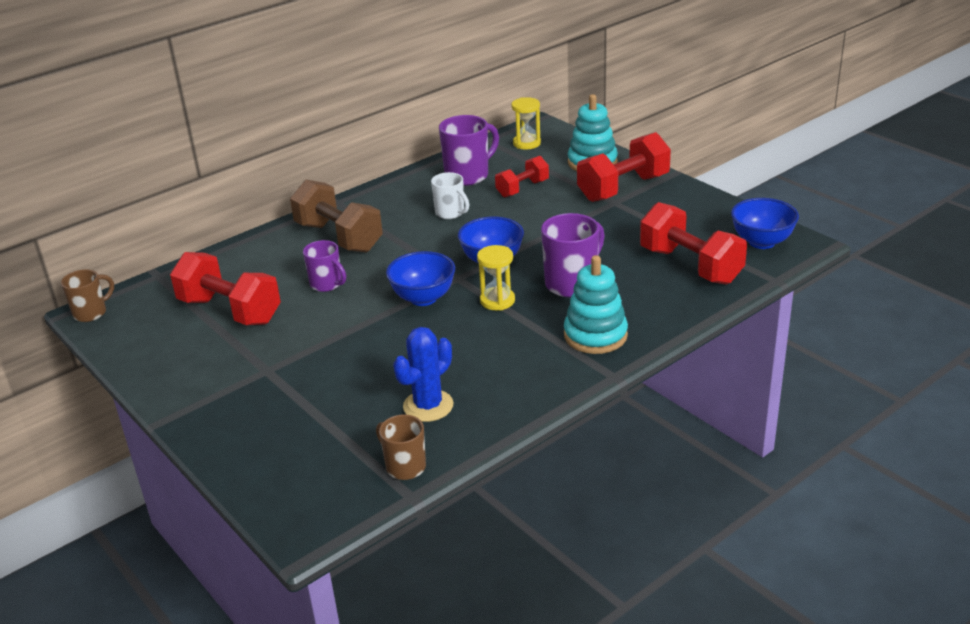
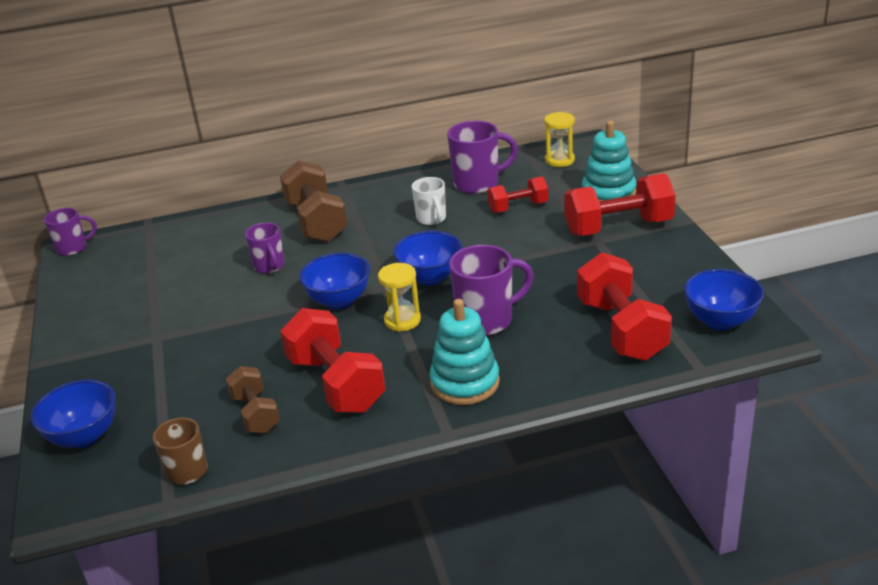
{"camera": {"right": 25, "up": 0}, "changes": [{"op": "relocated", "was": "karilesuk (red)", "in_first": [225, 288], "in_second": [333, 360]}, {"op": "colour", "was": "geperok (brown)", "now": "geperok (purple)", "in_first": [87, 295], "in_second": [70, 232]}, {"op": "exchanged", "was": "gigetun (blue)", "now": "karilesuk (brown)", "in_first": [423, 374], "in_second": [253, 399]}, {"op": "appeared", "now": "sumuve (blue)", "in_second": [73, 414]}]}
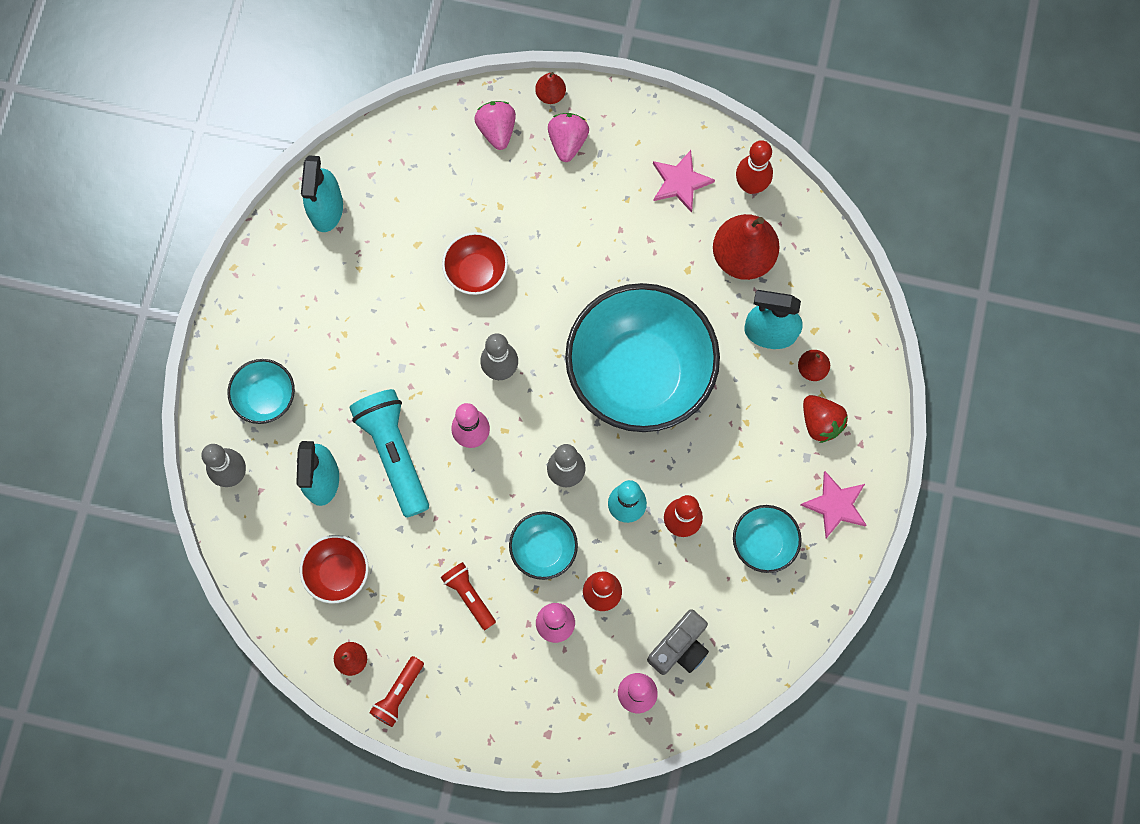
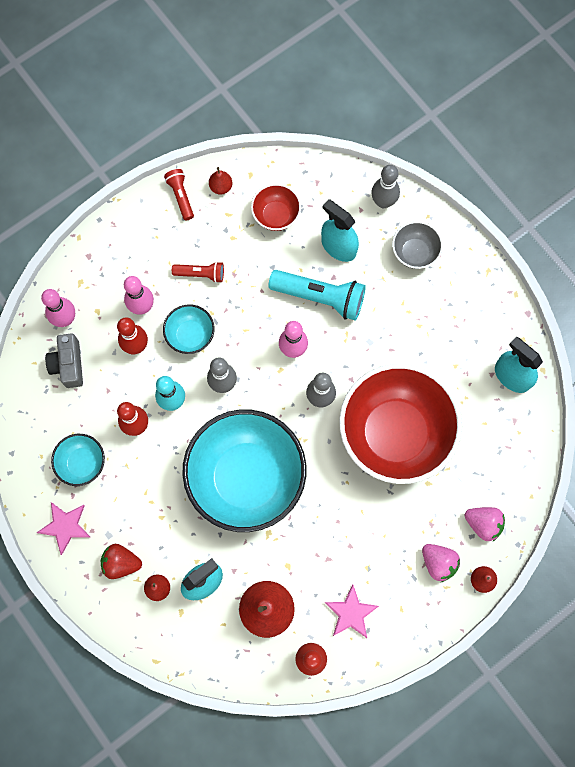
{"camera": {"right": 130, "up": 0}, "changes": [{"op": "size", "was": "sumuve (red)", "in_first": [475, 263], "in_second": [400, 424], "ratio": 2.25}, {"op": "colour", "was": "sumuve (turquoise)", "now": "sumuve (grey)", "in_first": [261, 391], "in_second": [417, 245]}]}
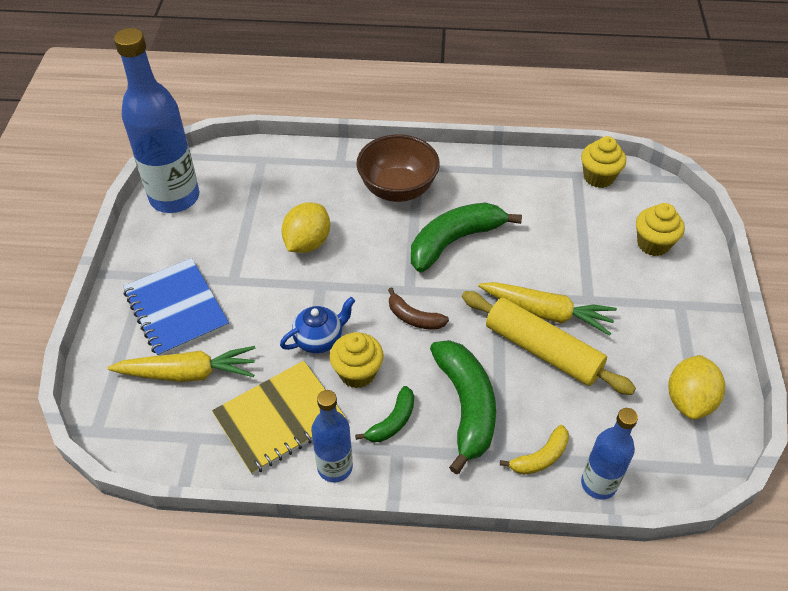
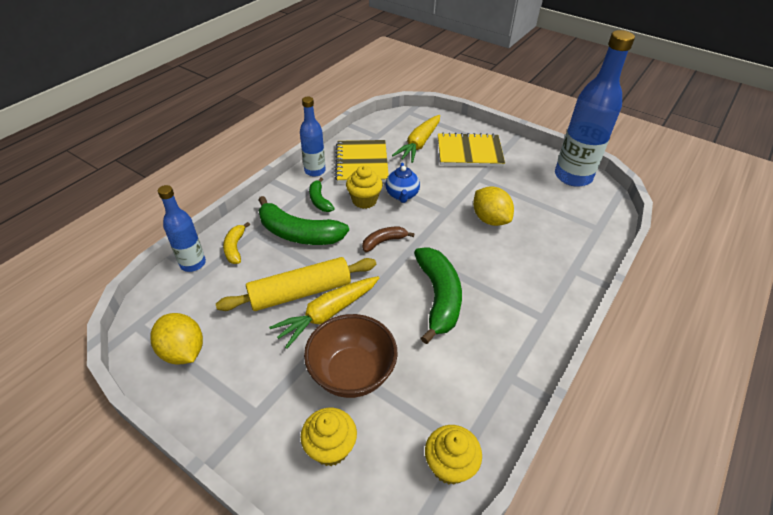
{"camera": {"right": 120, "up": -5}, "changes": [{"op": "relocated", "was": "sumuve (brown)", "in_first": [398, 168], "in_second": [351, 356]}, {"op": "colour", "was": "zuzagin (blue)", "now": "zuzagin (yellow)", "in_first": [176, 307], "in_second": [471, 149]}]}
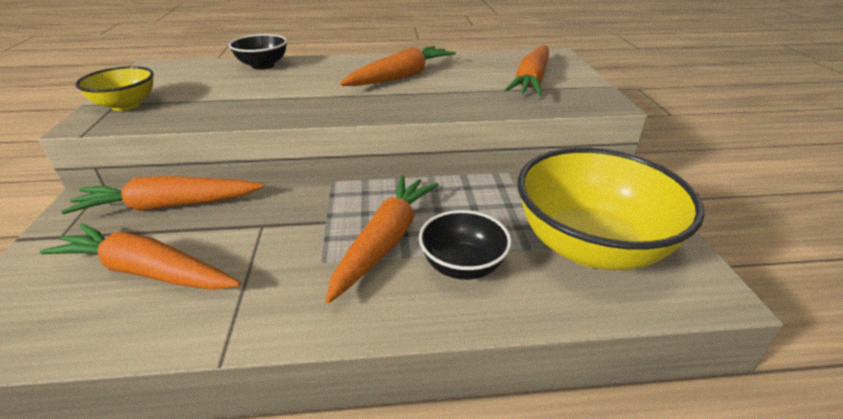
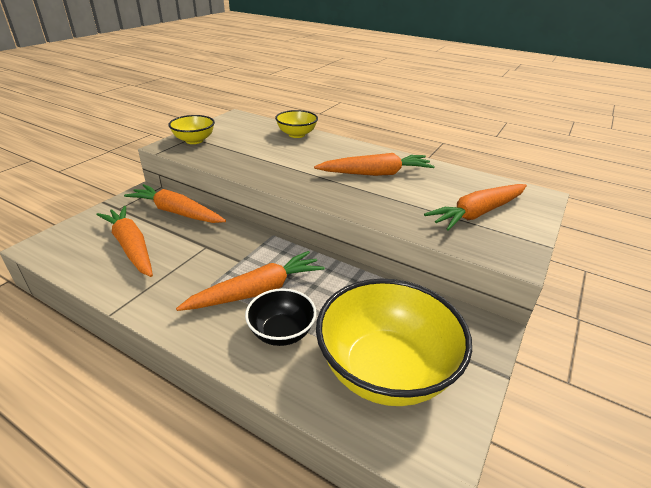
{"camera": {"right": 35, "up": 0}, "changes": [{"op": "colour", "was": "sumuve (black)", "now": "sumuve (yellow)", "in_first": [258, 52], "in_second": [296, 124]}]}
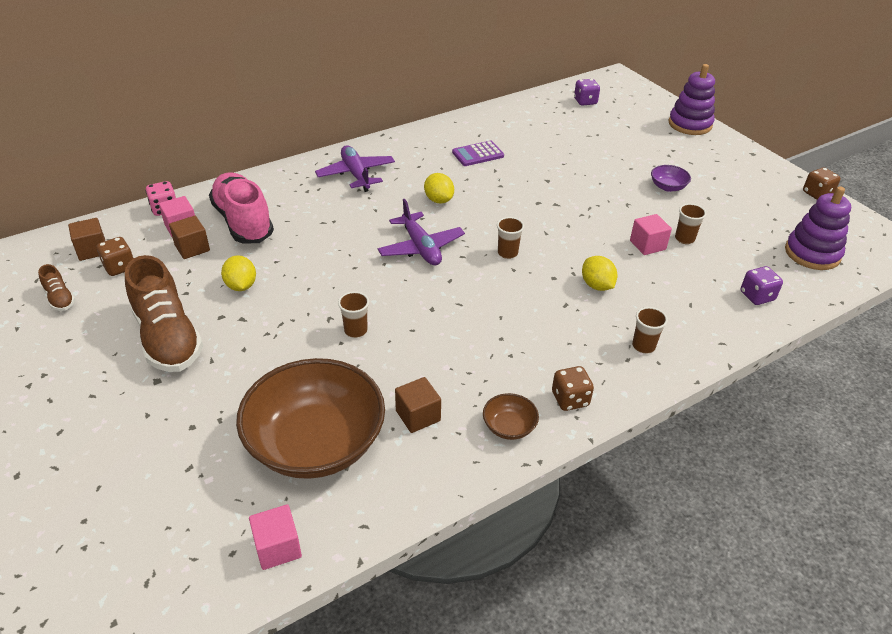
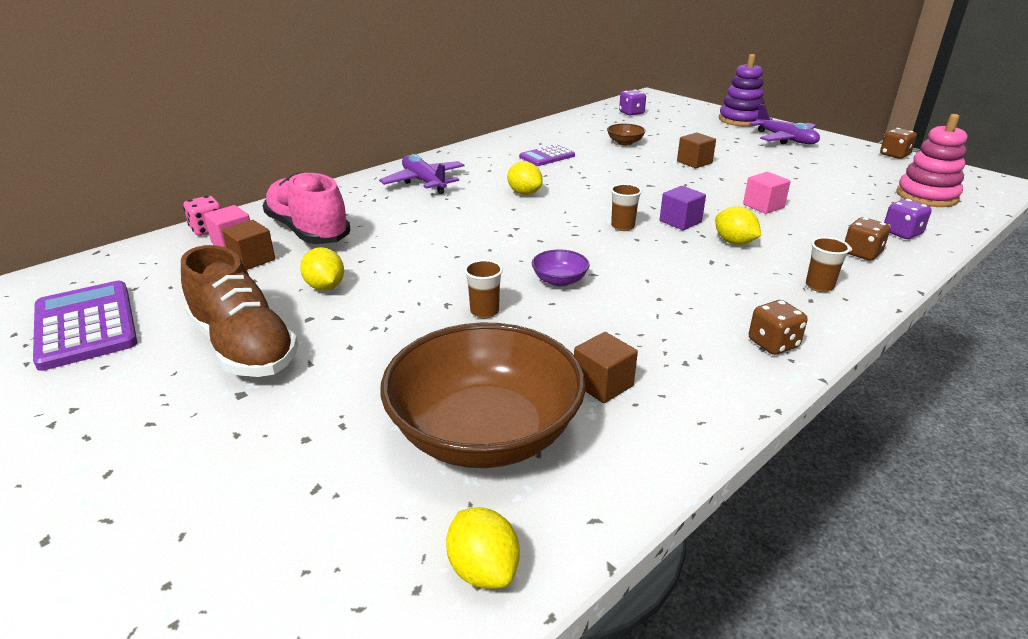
{"camera": {"right": -10, "up": -10}, "changes": [{"op": "relocated", "was": "sumuve (purple)", "in_first": [671, 178], "in_second": [561, 268]}, {"op": "colour", "was": "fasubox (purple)", "now": "fasubox (pink)", "in_first": [818, 228], "in_second": [931, 160]}, {"op": "relocated", "was": "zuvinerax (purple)", "in_first": [421, 232], "in_second": [784, 124]}, {"op": "missing", "was": "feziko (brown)", "in_first": [691, 223]}, {"op": "relocated", "was": "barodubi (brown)", "in_first": [86, 239], "in_second": [696, 150]}, {"op": "relocated", "was": "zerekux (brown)", "in_first": [115, 256], "in_second": [867, 239]}, {"op": "exchanged", "was": "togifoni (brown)", "now": "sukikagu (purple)", "in_first": [56, 287], "in_second": [85, 326]}, {"op": "relocated", "was": "sumuve (brown)", "in_first": [511, 416], "in_second": [626, 134]}, {"op": "exchanged", "was": "barodubi (pink)", "now": "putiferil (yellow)", "in_first": [275, 537], "in_second": [483, 548]}, {"op": "appeared", "now": "barodubi (purple)", "in_second": [683, 208]}]}
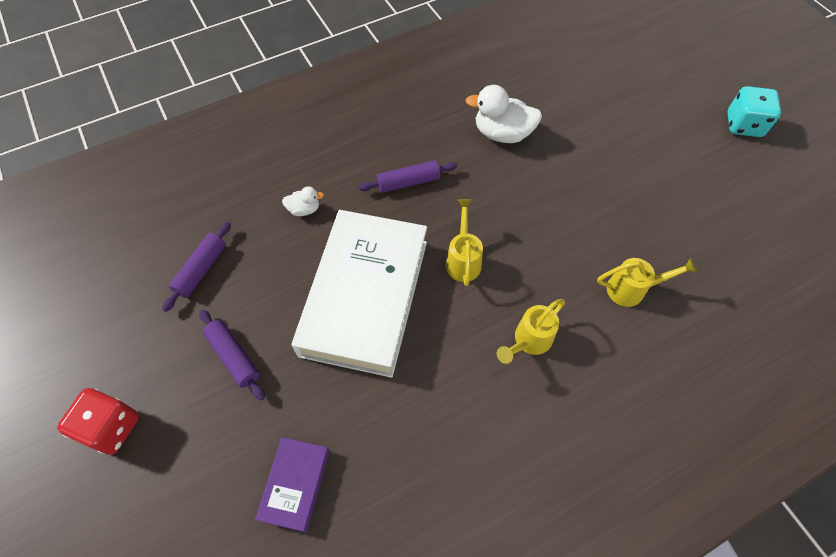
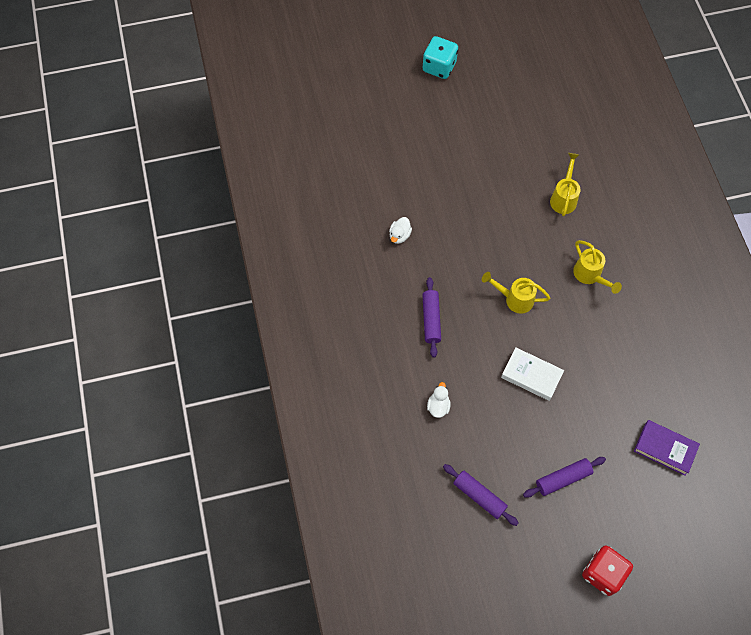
{"camera": {"right": -75, "up": 5}, "changes": [{"op": "size", "was": "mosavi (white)", "in_first": [504, 114], "in_second": [400, 230], "ratio": 0.52}, {"op": "size", "was": "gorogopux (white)", "in_first": [359, 294], "in_second": [532, 374], "ratio": 0.45}]}
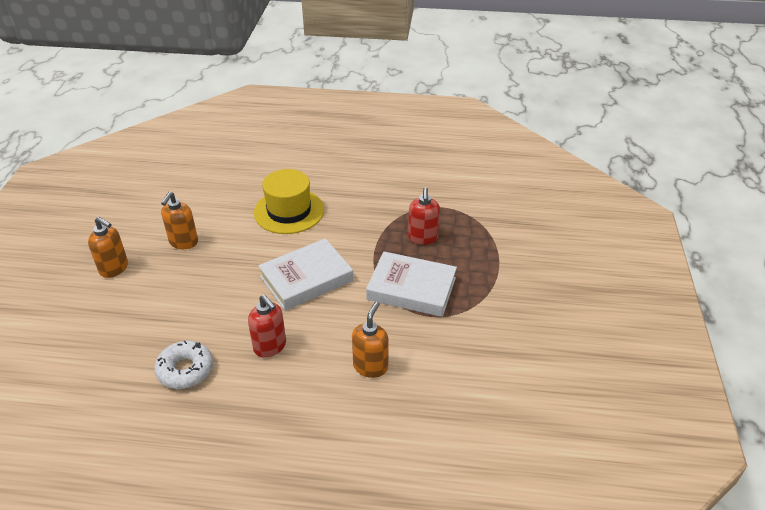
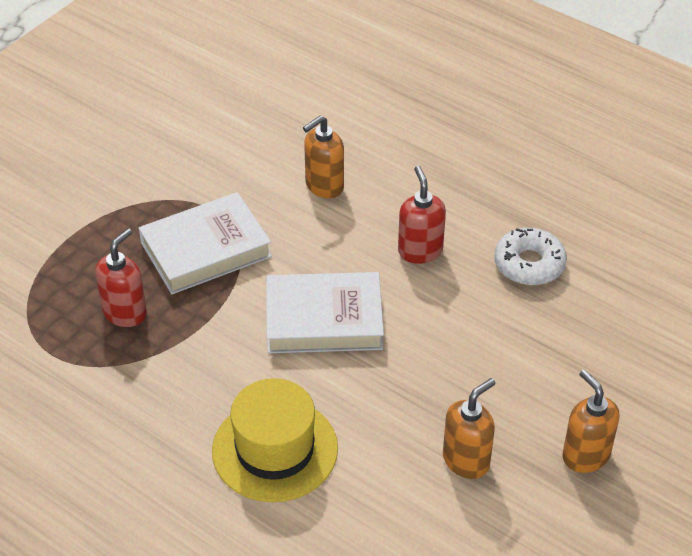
{"camera": {"right": -150, "up": 5}, "changes": [{"op": "spun", "was": "gorogopux (white)", "in_first": [411, 284], "in_second": [205, 243], "clockwise": -75}]}
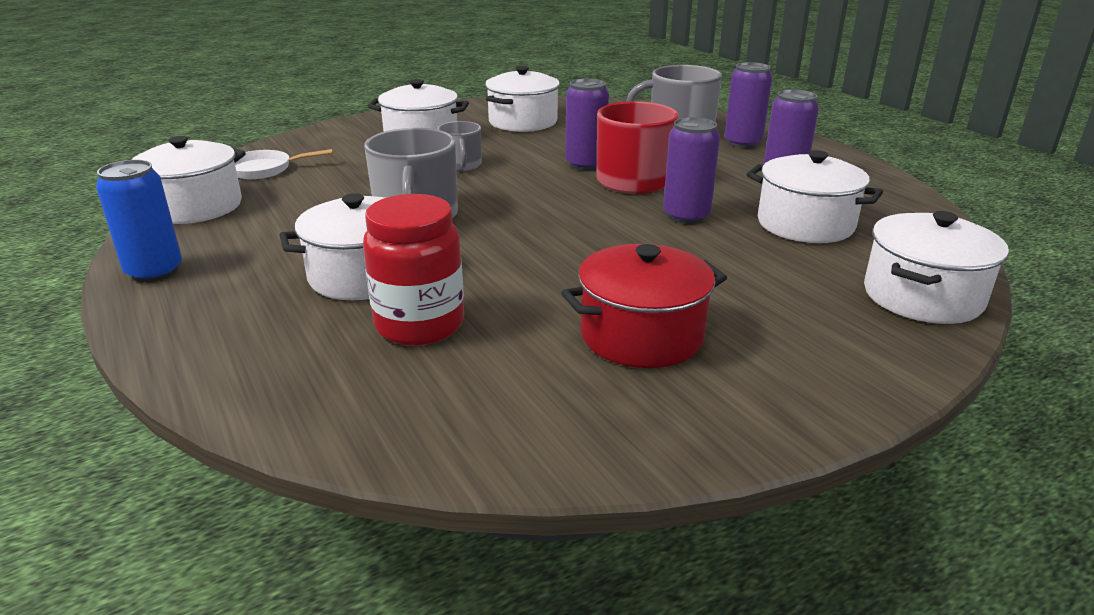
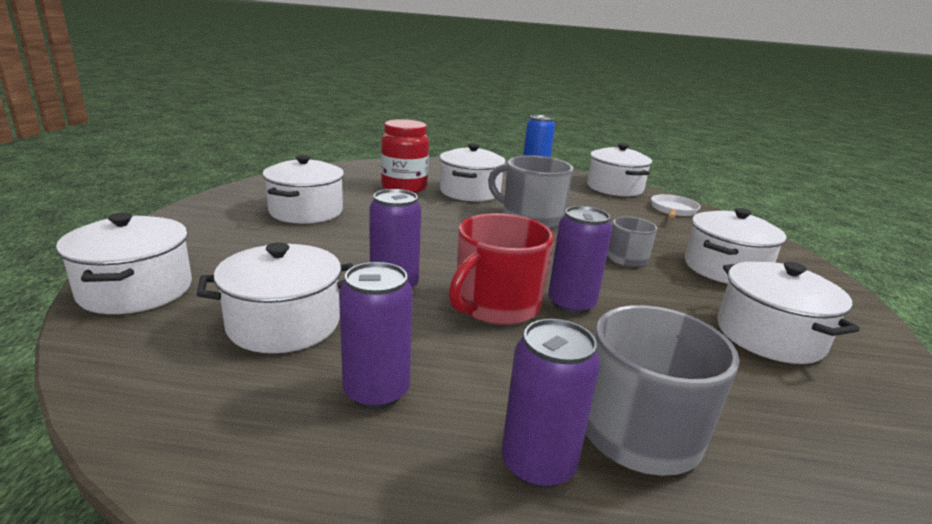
{"camera": {"right": 125, "up": -5}, "changes": [{"op": "colour", "was": "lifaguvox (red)", "now": "lifaguvox (white)", "in_first": [644, 306], "in_second": [303, 189]}]}
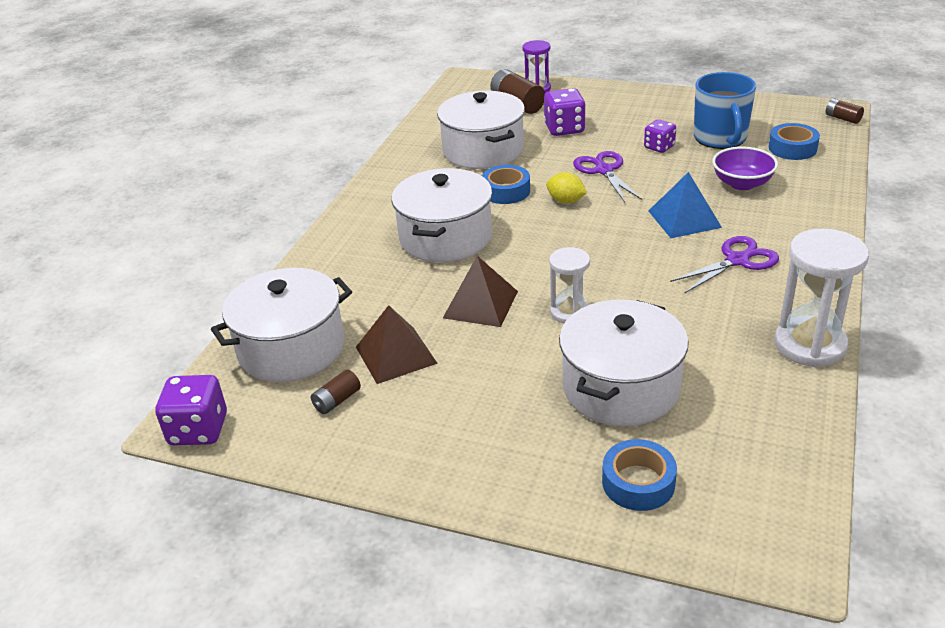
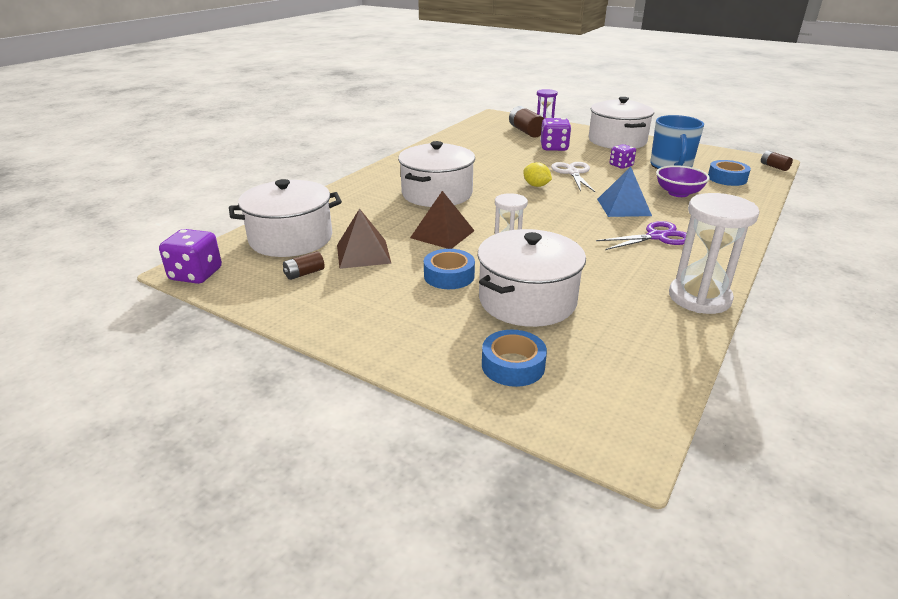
{"camera": {"right": 10, "up": -5}, "changes": [{"op": "relocated", "was": "lifaguvox (white)", "in_first": [481, 130], "in_second": [621, 123]}, {"op": "colour", "was": "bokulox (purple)", "now": "bokulox (white)", "in_first": [607, 176], "in_second": [573, 177]}, {"op": "relocated", "was": "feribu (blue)", "in_first": [506, 184], "in_second": [449, 269]}]}
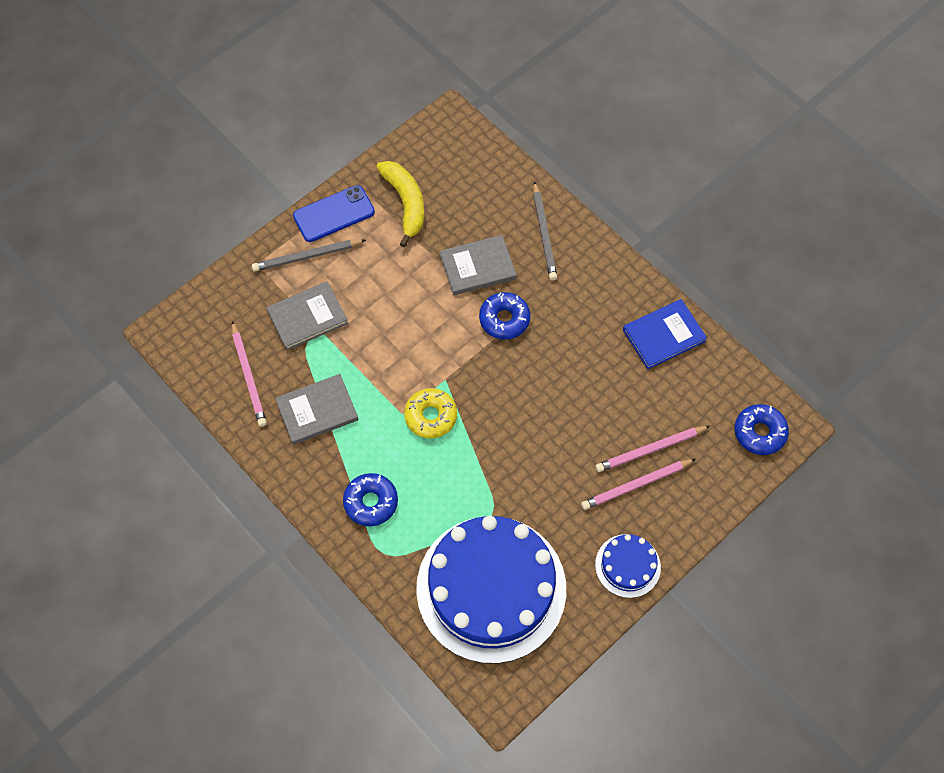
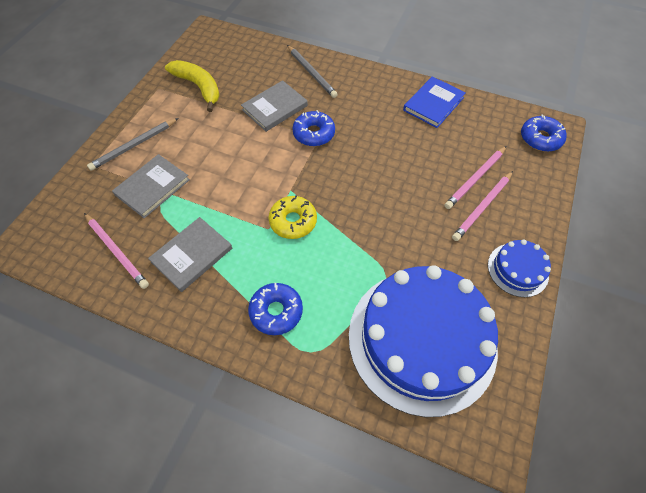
{"camera": {"right": -25, "up": -5}, "changes": [{"op": "missing", "was": "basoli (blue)", "in_first": [334, 213]}]}
